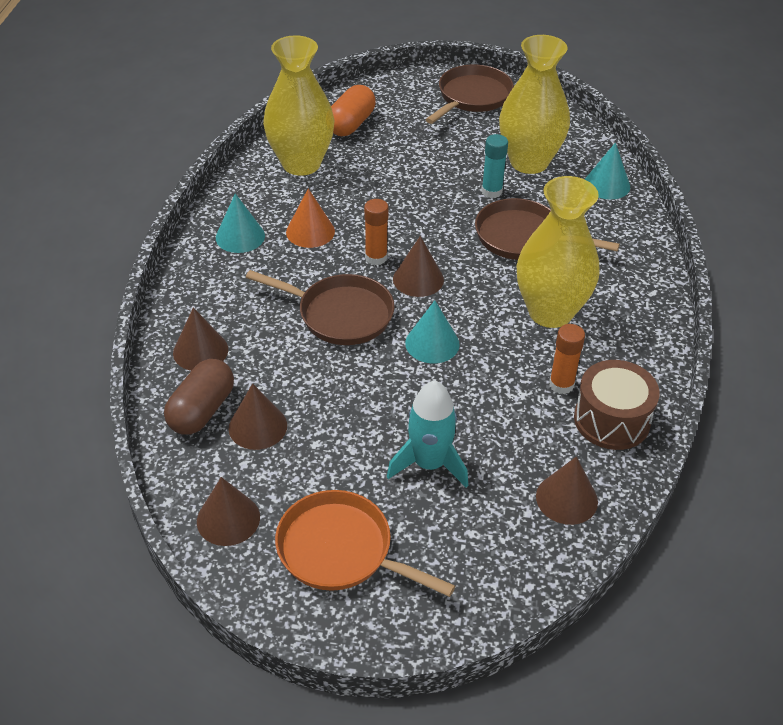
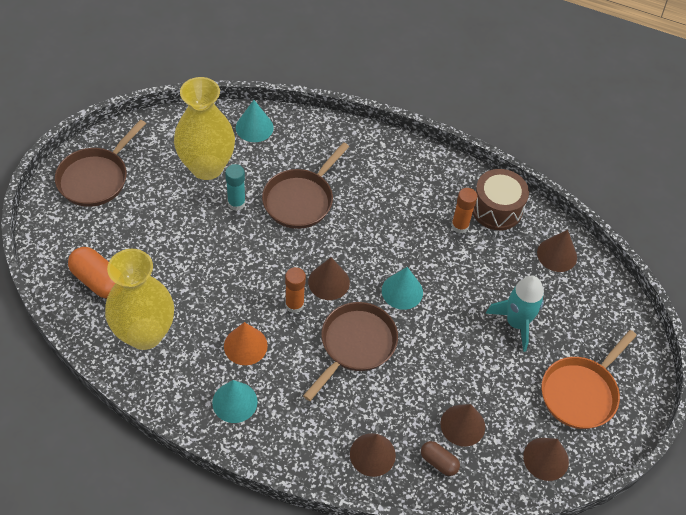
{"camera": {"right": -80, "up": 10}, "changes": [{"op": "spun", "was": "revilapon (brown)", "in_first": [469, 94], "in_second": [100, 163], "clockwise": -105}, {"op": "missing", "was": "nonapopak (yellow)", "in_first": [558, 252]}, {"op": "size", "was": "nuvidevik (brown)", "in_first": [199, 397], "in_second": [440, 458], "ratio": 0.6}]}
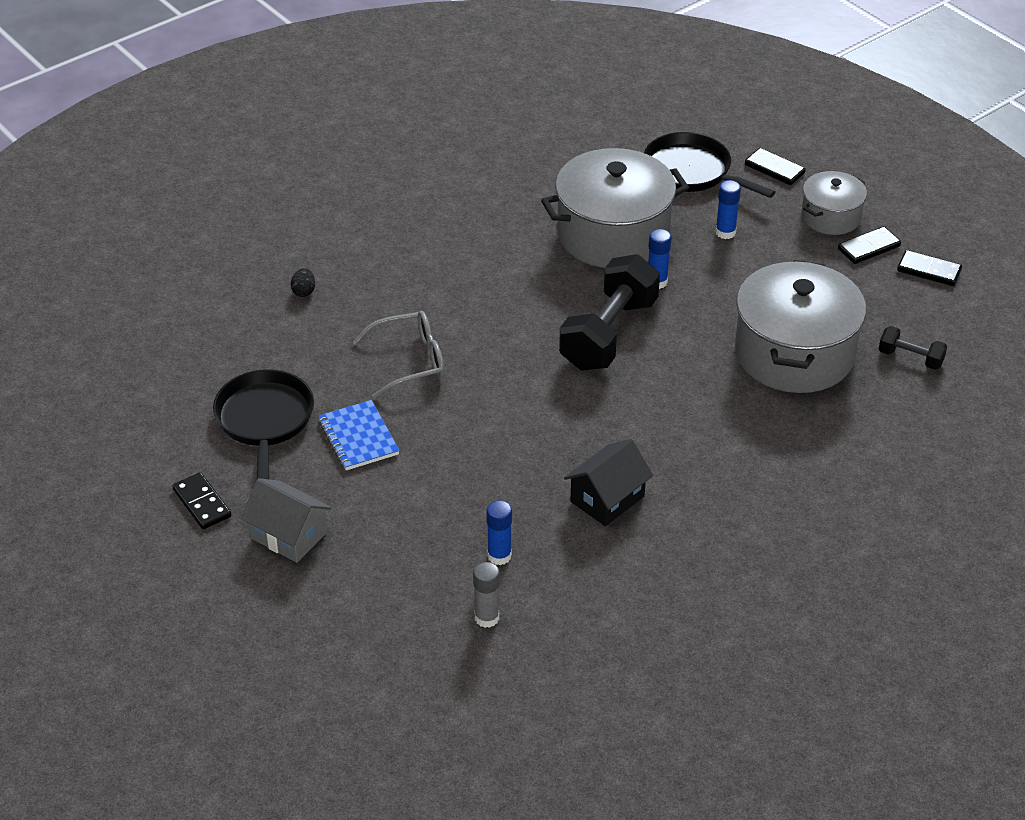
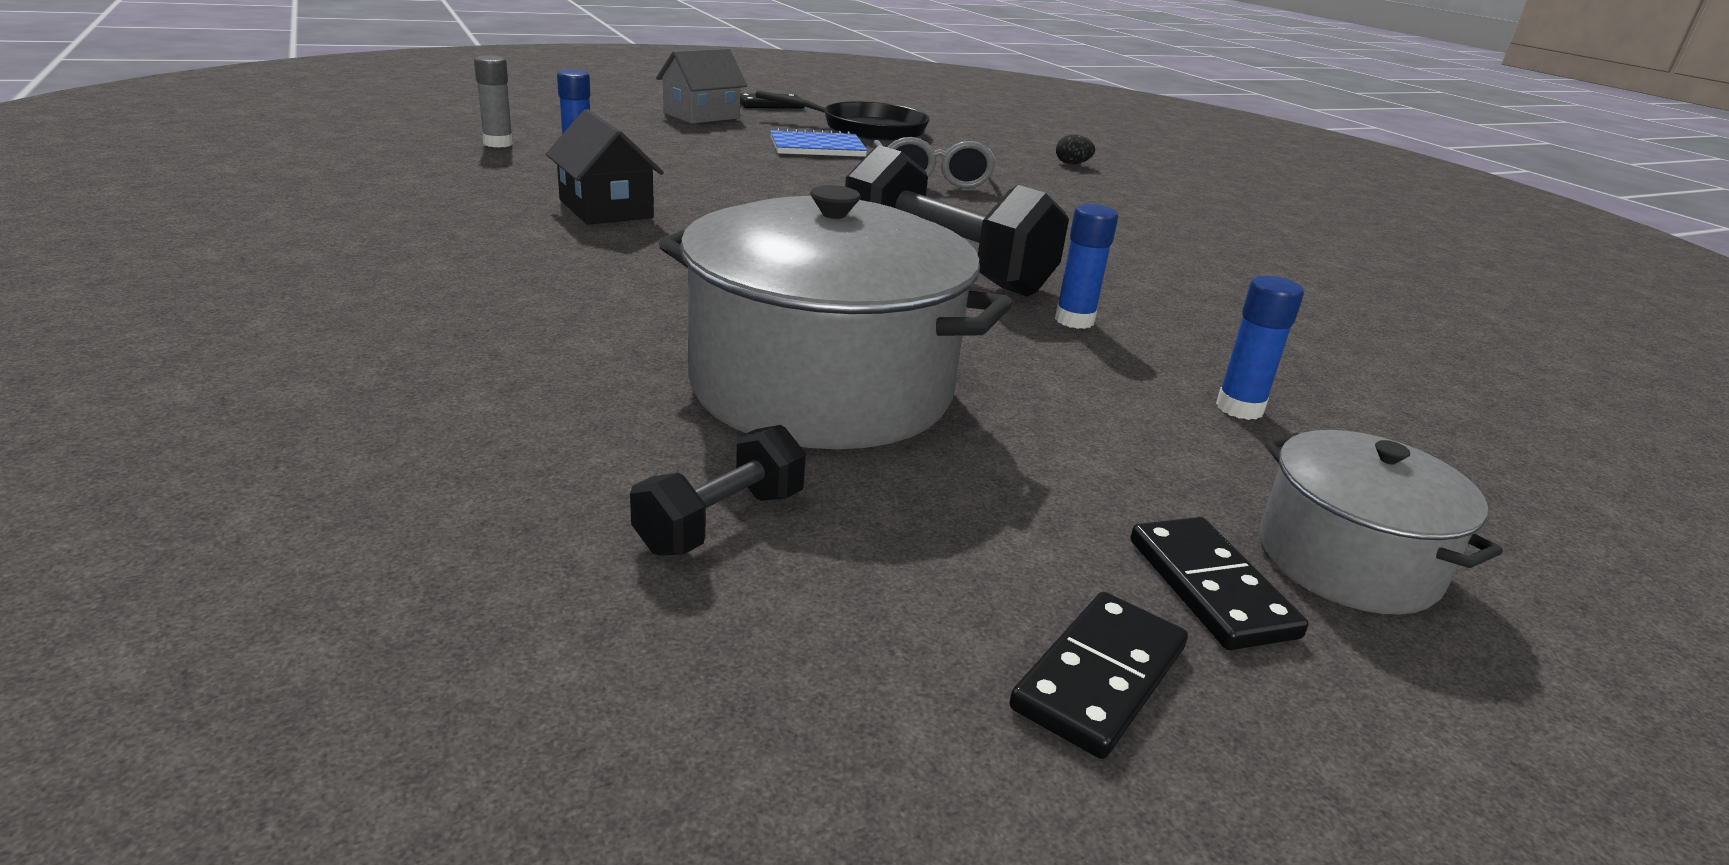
{"camera": {"right": 100, "up": -15}, "changes": [{"op": "missing", "was": "revilapon (black)", "in_first": [709, 165]}, {"op": "missing", "was": "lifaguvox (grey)", "in_first": [615, 208]}, {"op": "missing", "was": "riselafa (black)", "in_first": [775, 166]}]}
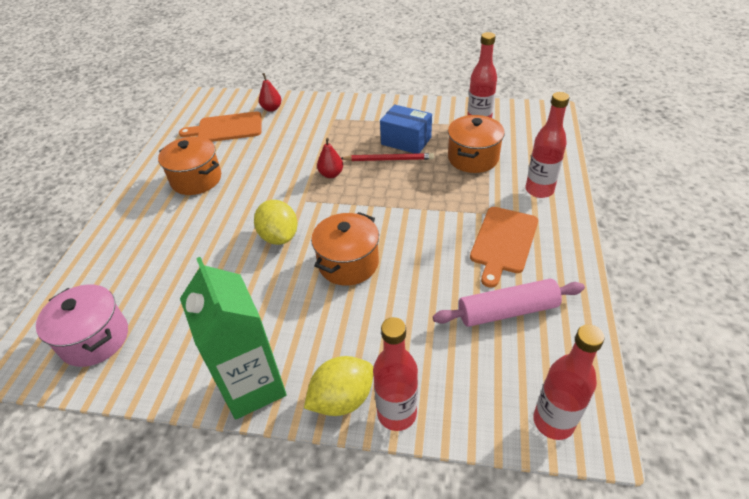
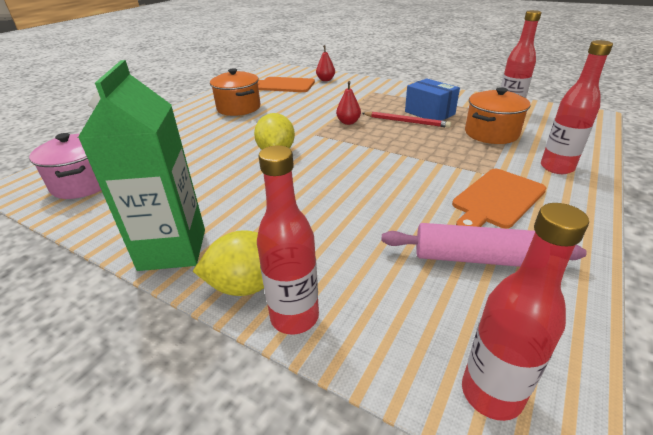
{"camera": {"right": 20, "up": -10}, "changes": [{"op": "missing", "was": "lifaguvox (orange)", "in_first": [345, 249]}]}
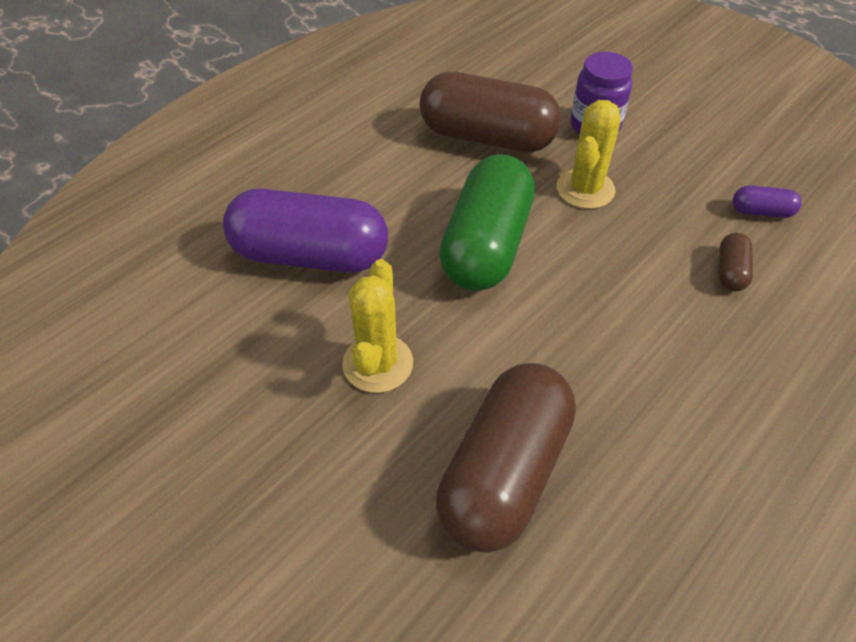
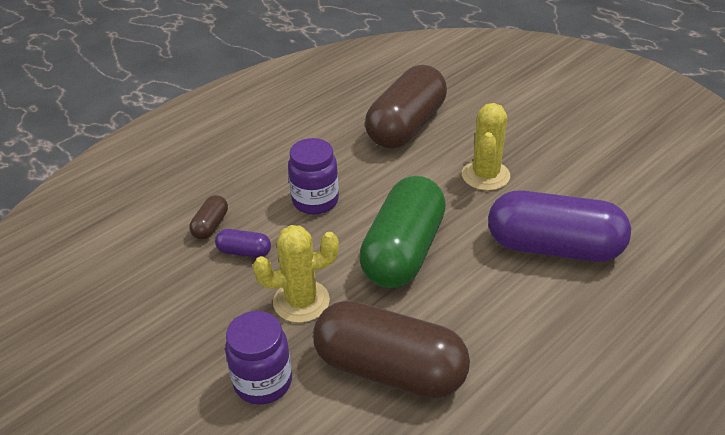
{"camera": {"right": -175, "up": -10}, "changes": [{"op": "spun", "was": "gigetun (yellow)", "in_first": [589, 154], "in_second": [296, 274], "clockwise": 45}, {"op": "relocated", "was": "nuvidevik (purple)", "in_first": [767, 201], "in_second": [243, 243]}, {"op": "appeared", "now": "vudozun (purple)", "in_second": [313, 176]}]}
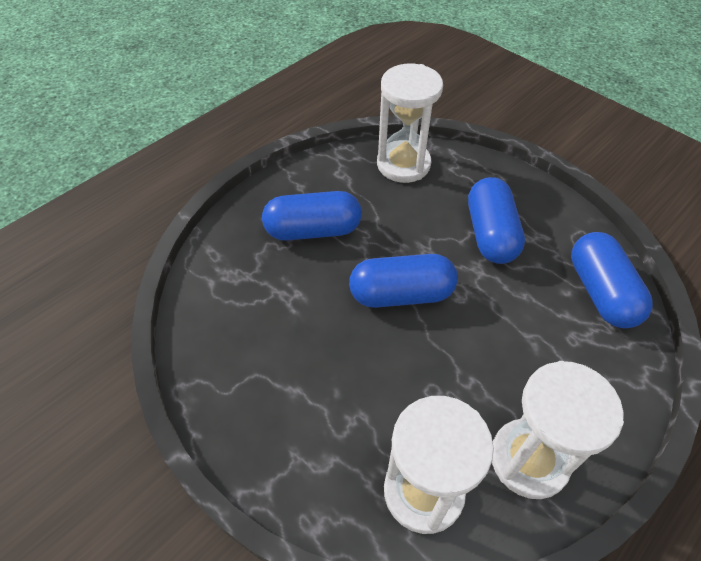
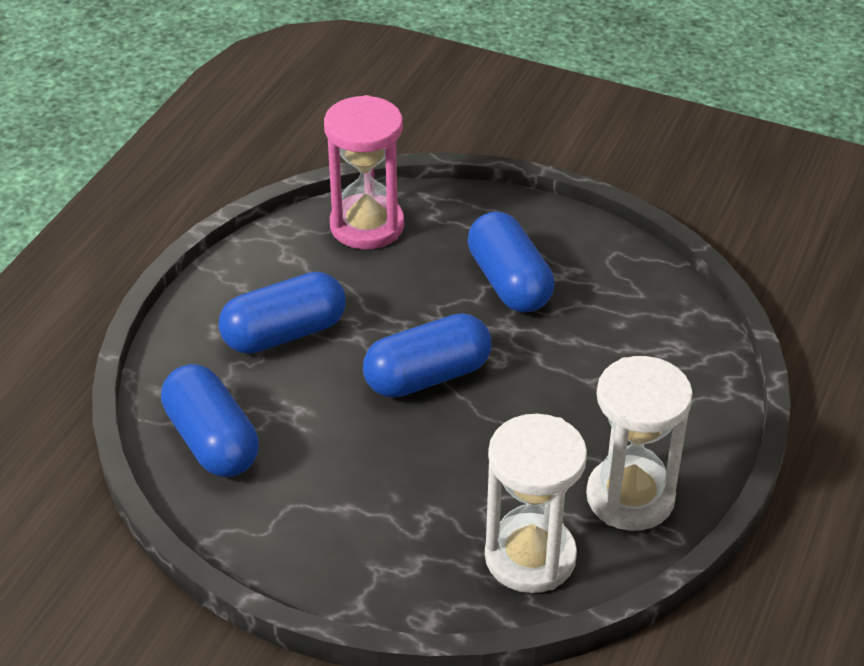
{"camera": {"right": -20, "up": -10}, "changes": [{"op": "colour", "was": "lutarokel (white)", "now": "lutarokel (pink)", "in_first": [410, 123], "in_second": [364, 172]}, {"op": "relocated", "was": "nuvidevik (blue)", "in_first": [611, 280], "in_second": [210, 420]}]}
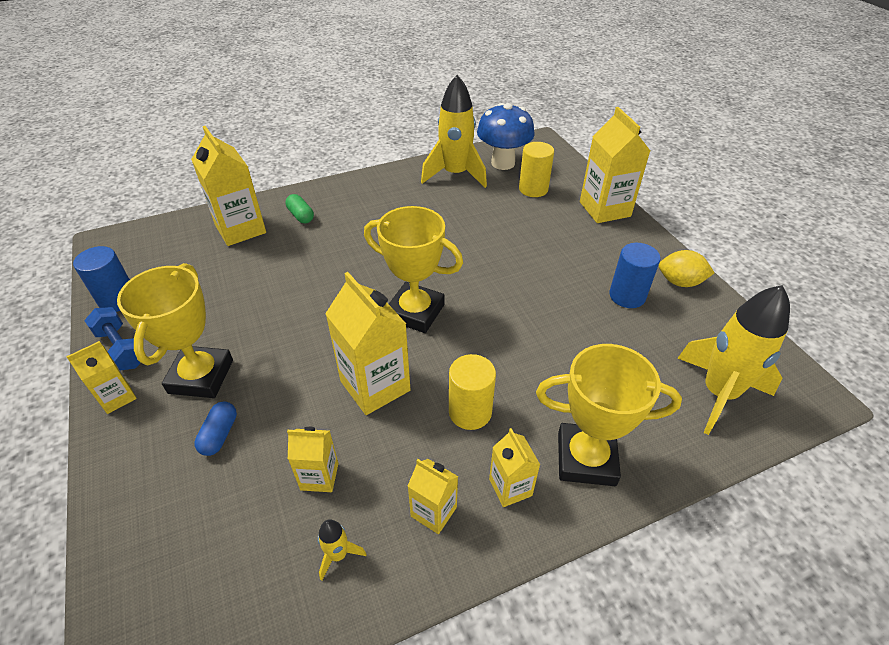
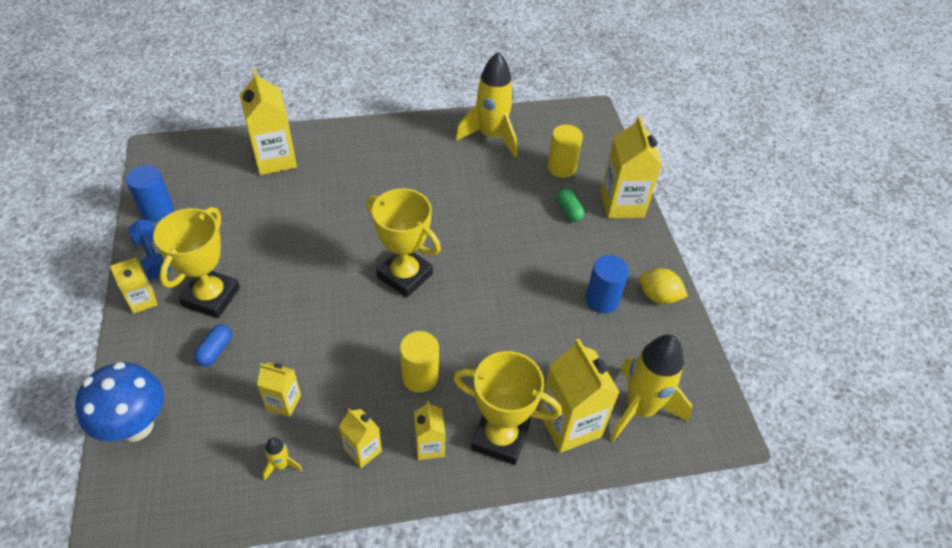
{"camera": {"right": 10, "up": 5}, "changes": [{"op": "relocated", "was": "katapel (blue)", "in_first": [506, 136], "in_second": [119, 402]}, {"op": "relocated", "was": "nuvidevik (green)", "in_first": [299, 208], "in_second": [570, 205]}, {"op": "relocated", "was": "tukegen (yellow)", "in_first": [368, 343], "in_second": [580, 396]}]}
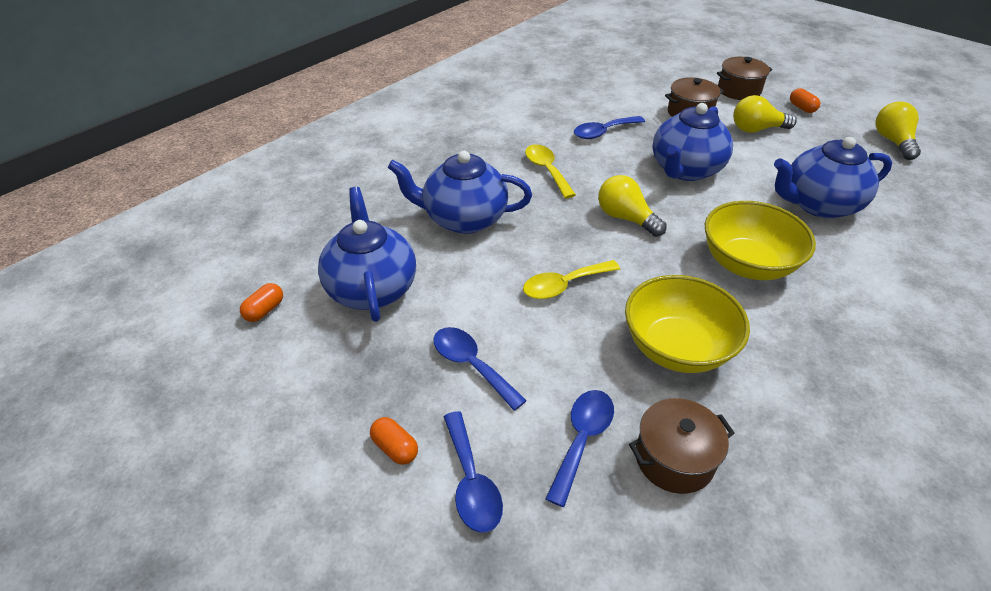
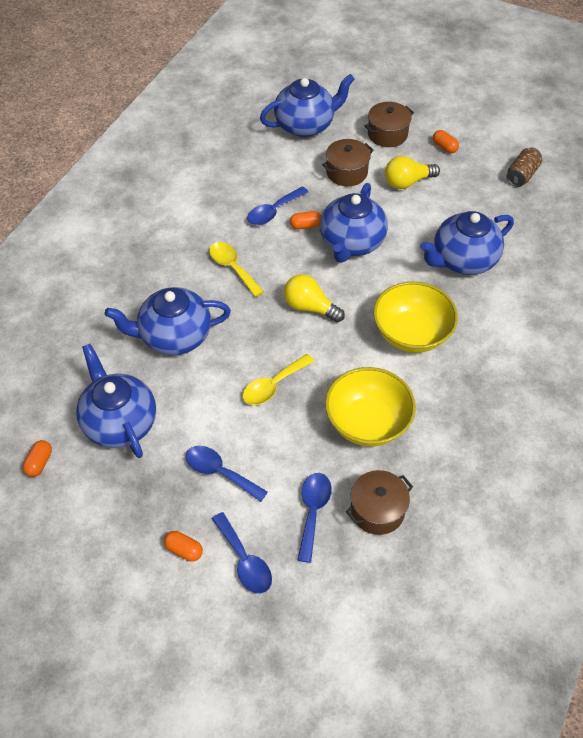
{"camera": {"right": -15, "up": 10}, "changes": [{"op": "exchanged", "was": "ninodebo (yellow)", "now": "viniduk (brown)", "in_first": [898, 130], "in_second": [524, 167]}, {"op": "appeared", "now": "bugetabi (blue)", "in_second": [307, 105]}, {"op": "appeared", "now": "nuvidevik (orange)", "in_second": [305, 220]}]}
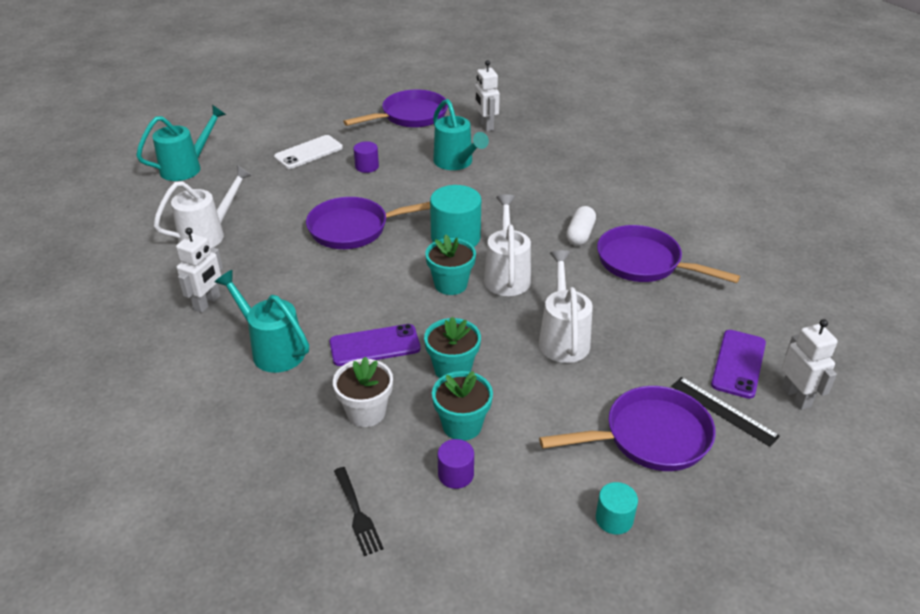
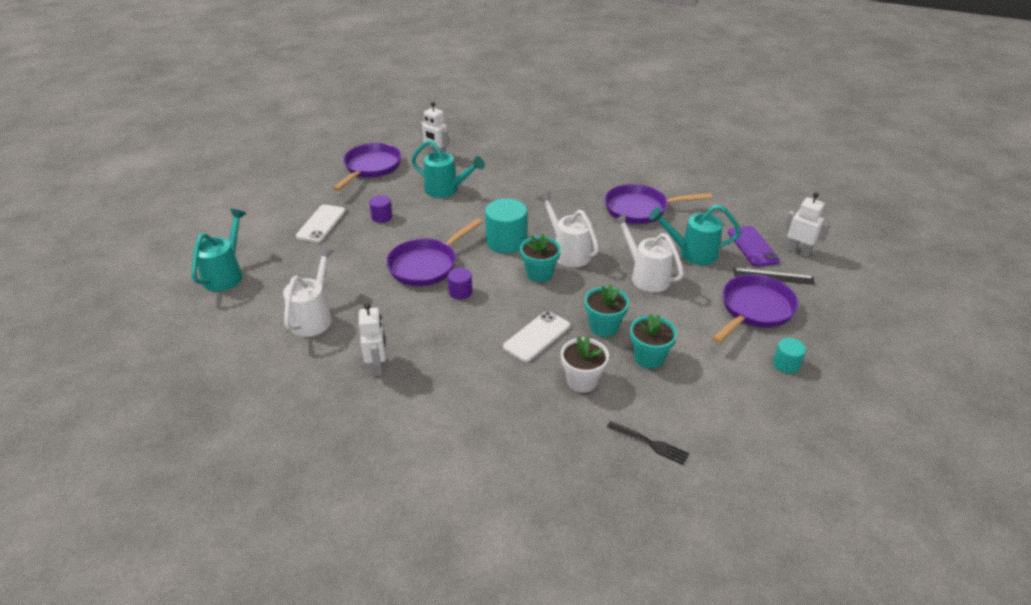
{"camera": {"right": -35, "up": 0}, "changes": [{"op": "missing", "was": "nuvidevik (white)", "in_first": [581, 226]}, {"op": "relocated", "was": "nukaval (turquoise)", "in_first": [262, 321], "in_second": [695, 234]}, {"op": "colour", "was": "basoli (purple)", "now": "basoli (white)", "in_first": [375, 345], "in_second": [536, 336]}, {"op": "relocated", "was": "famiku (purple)", "in_first": [456, 464], "in_second": [460, 284]}]}
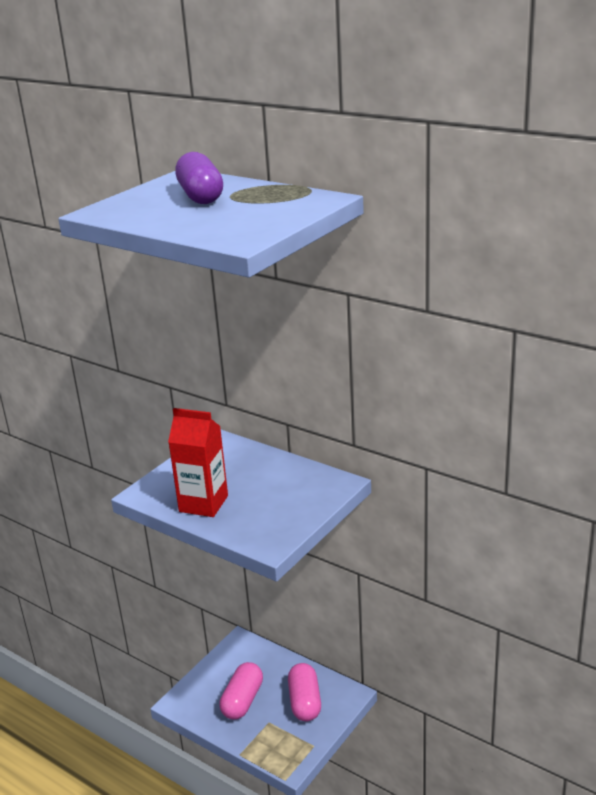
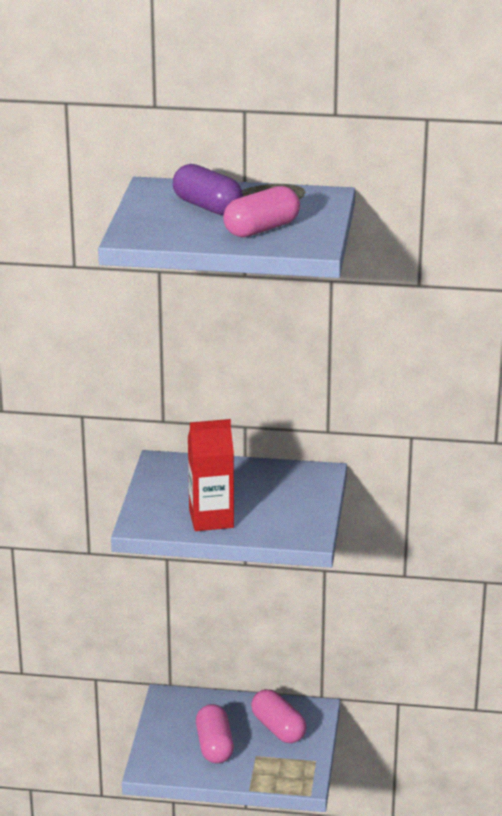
{"camera": {"right": -30, "up": 0}, "changes": [{"op": "appeared", "now": "nuvidevik (pink)", "in_second": [261, 211]}]}
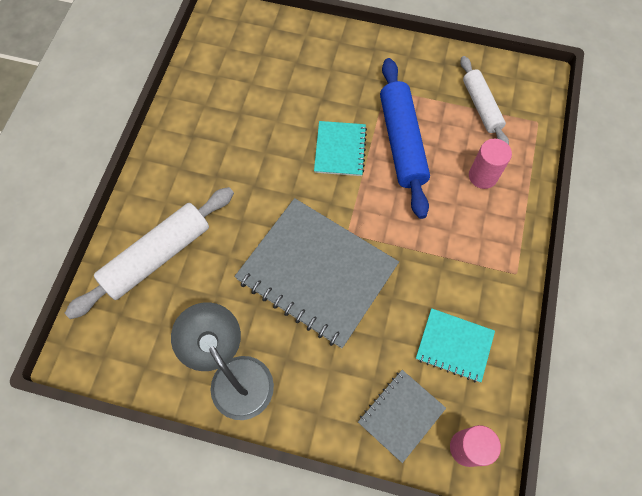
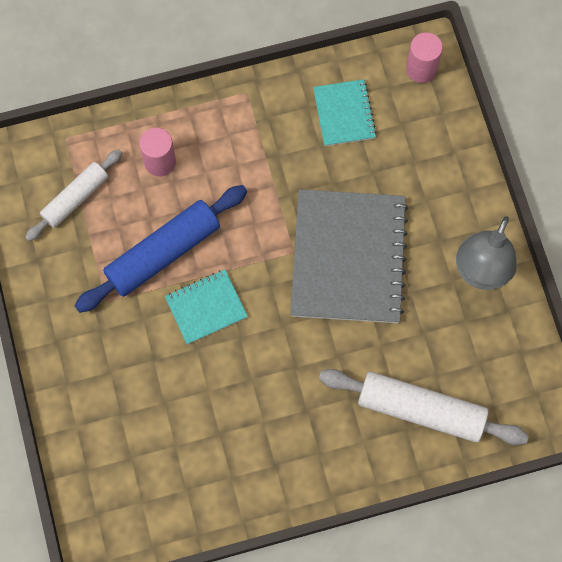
{"camera": {"right": -120, "up": 5}, "changes": [{"op": "missing", "was": "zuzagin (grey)", "in_first": [402, 416]}]}
